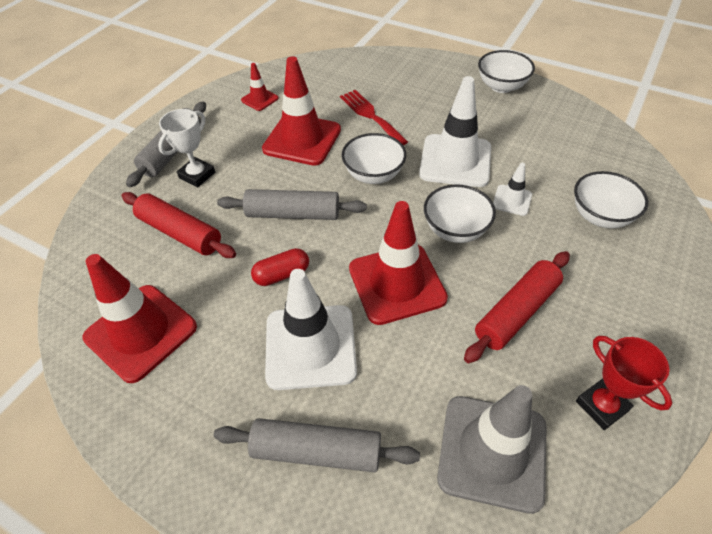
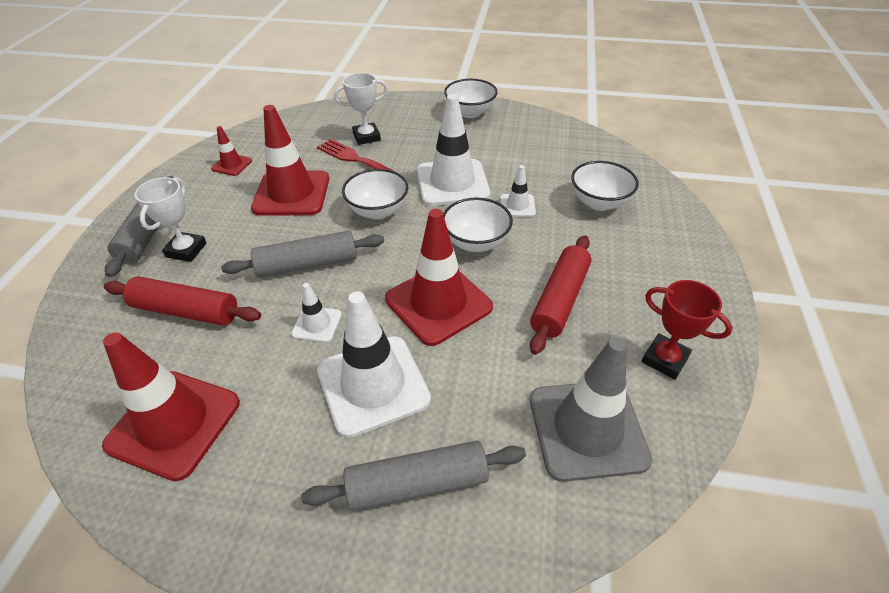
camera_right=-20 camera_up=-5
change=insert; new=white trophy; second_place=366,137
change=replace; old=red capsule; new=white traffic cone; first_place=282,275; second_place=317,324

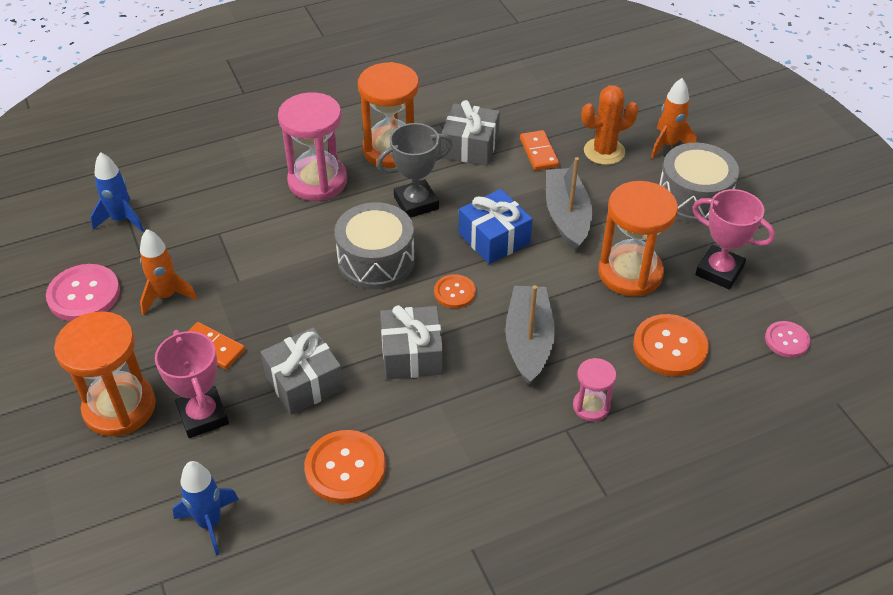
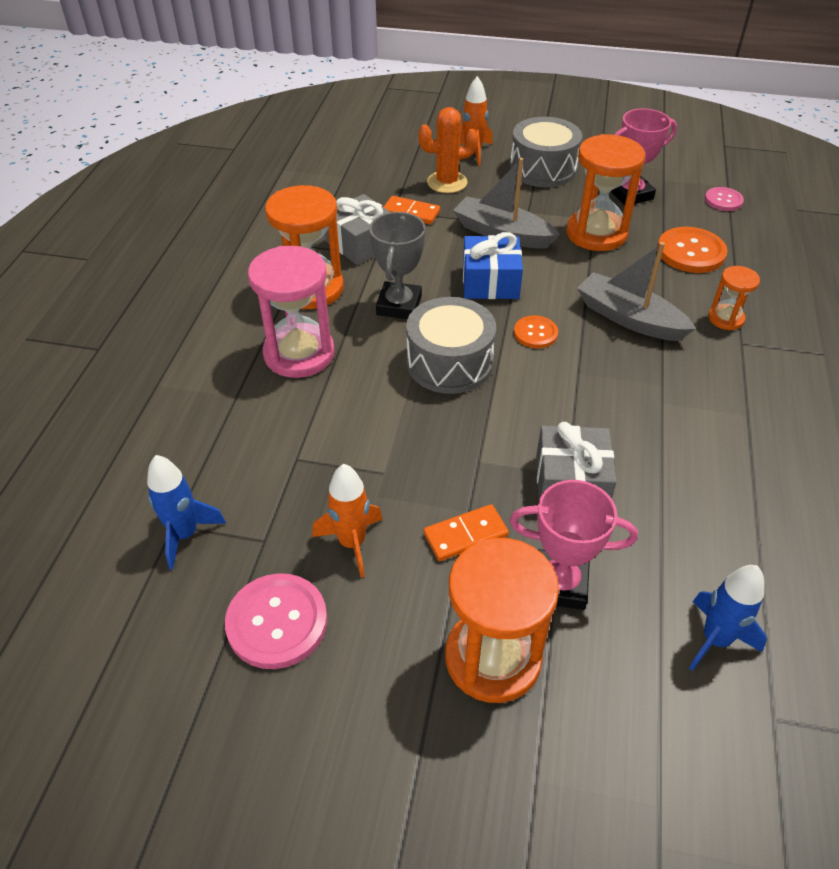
camera_right=-55 camera_up=0
change=delete; old=orange button; first_place=345,468
change=delete; old=grey gift; first_place=412,354
change=recolor; old=pink hourglass; new=orange hourglass; first_place=591,406; second_place=726,319
change=rotate; old=orange cactus; first_place=604,151; second_place=447,182; degrees=60

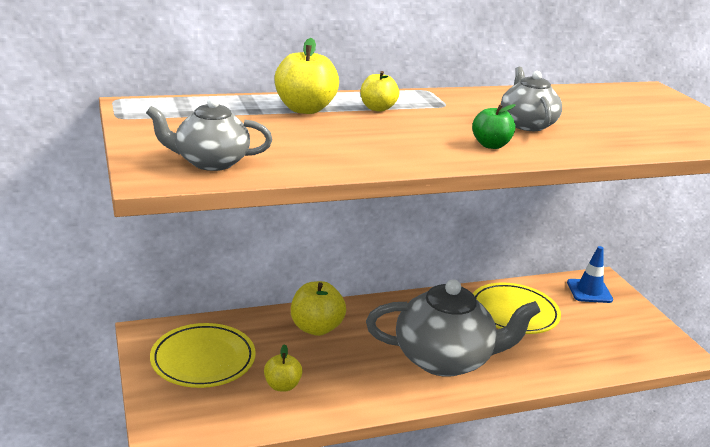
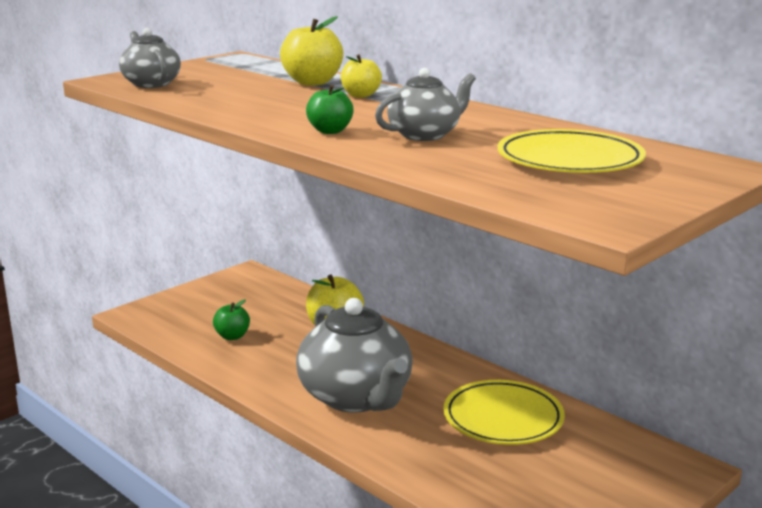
camera_right=65 camera_up=-5
change=delete; old=blue traffic cone; first_place=589,291
change=move; old=yellow plate; first_place=203,360; second_place=569,160
change=recolor; old=yellow apple; new=green apple; first_place=282,386; second_place=232,336

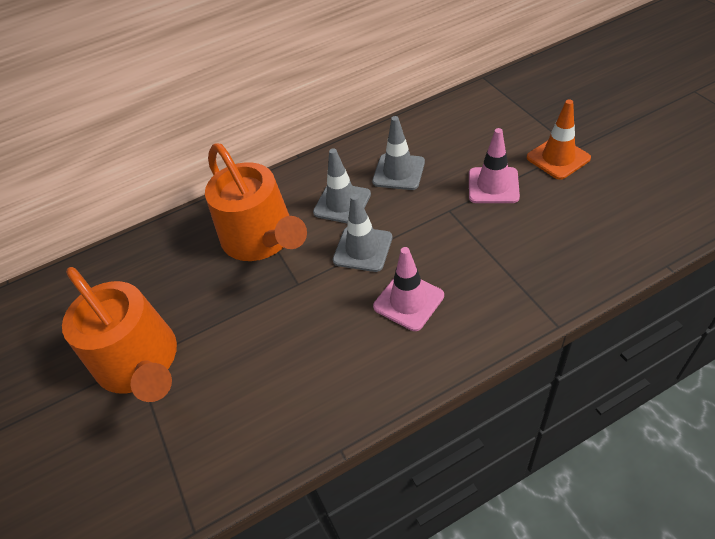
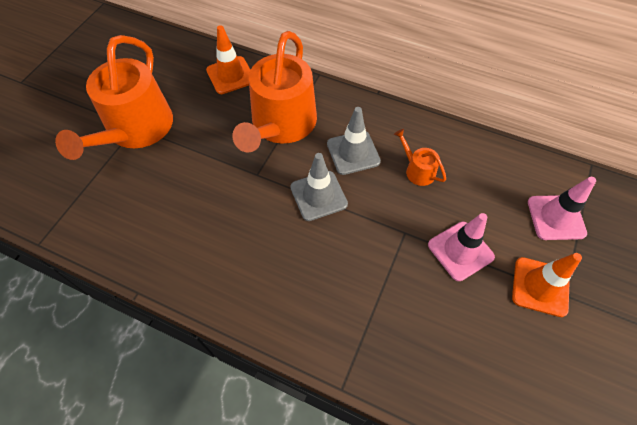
camera_right=45 camera_up=10
change=insert; new=orange traffic cone; second_place=230,75
change=move; old=pink traffic cone; first_place=408,301; second_place=556,217
change=replace; old=grey traffic cone; new=orange watering can; first_place=398,172; second_place=417,170

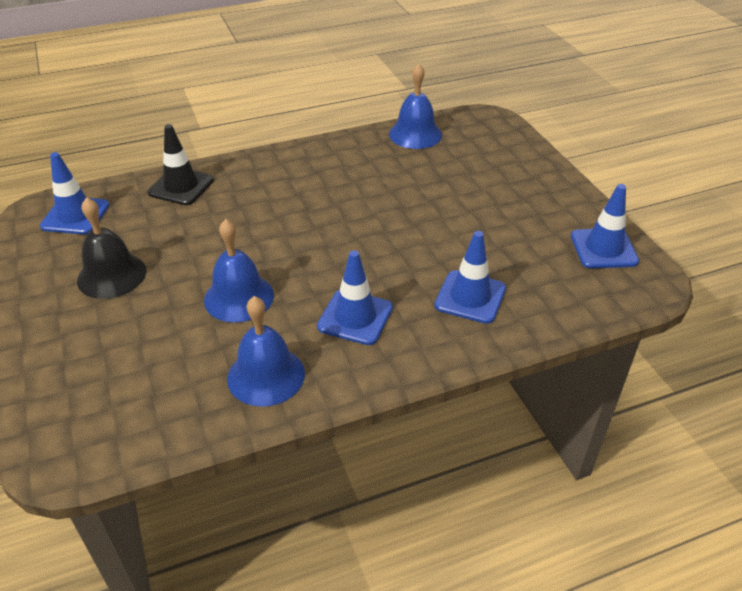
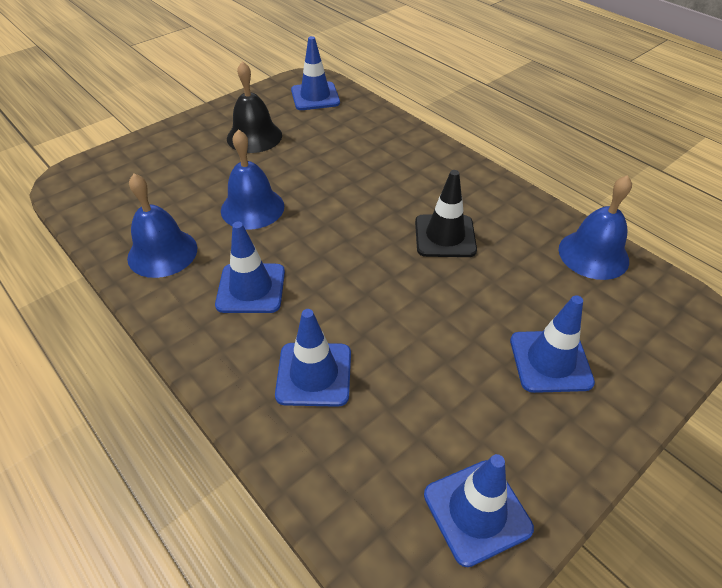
camera_right=70 camera_up=5
change=insert; new=blue traffic cone; second_place=550,361
change=move; old=black traffic cone; first_place=181,186; second_place=445,236

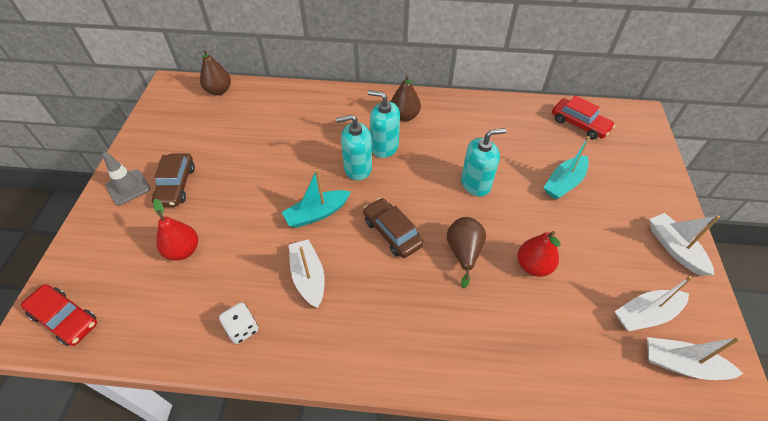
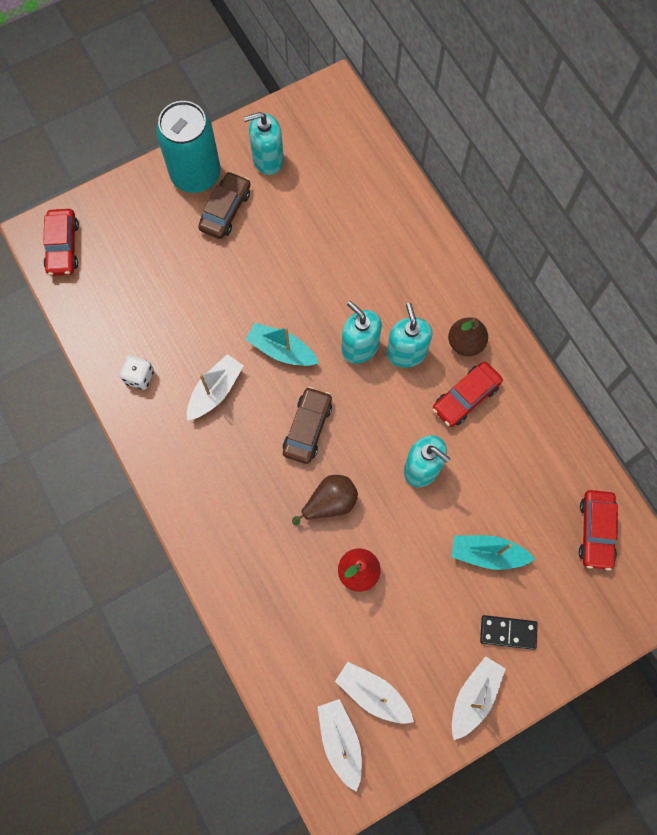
camera_right=55 camera_up=20
change=delete; old=red pear; first_place=183,250
change=delete; old=brown pear; first_place=219,91
change=insert; new=turquoise soap dispenser; second_place=268,159
change=insert; new=red car; second_place=465,397
change=insert; new=black domino; second_place=508,632
change=replace; old=grey traffic cone; new=turquoise can; first_place=128,187; second_place=196,174
change=rotate; old=brown car; first_place=176,185; second_place=225,210; degrees=150

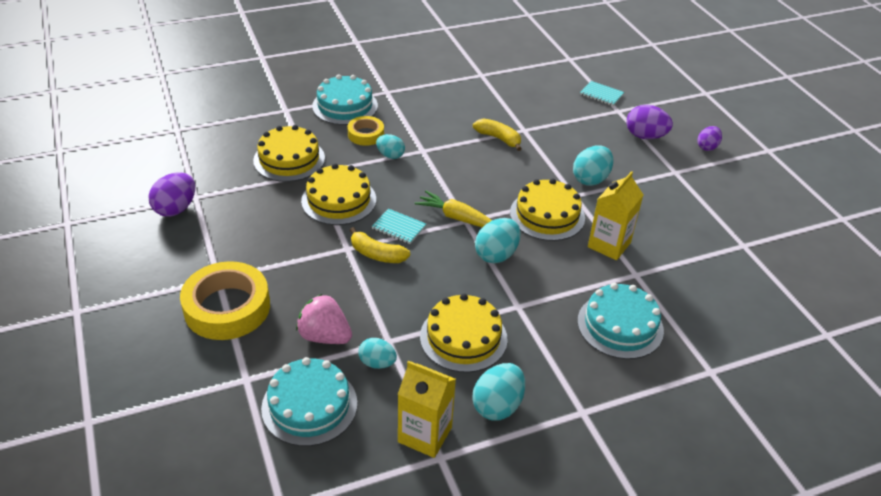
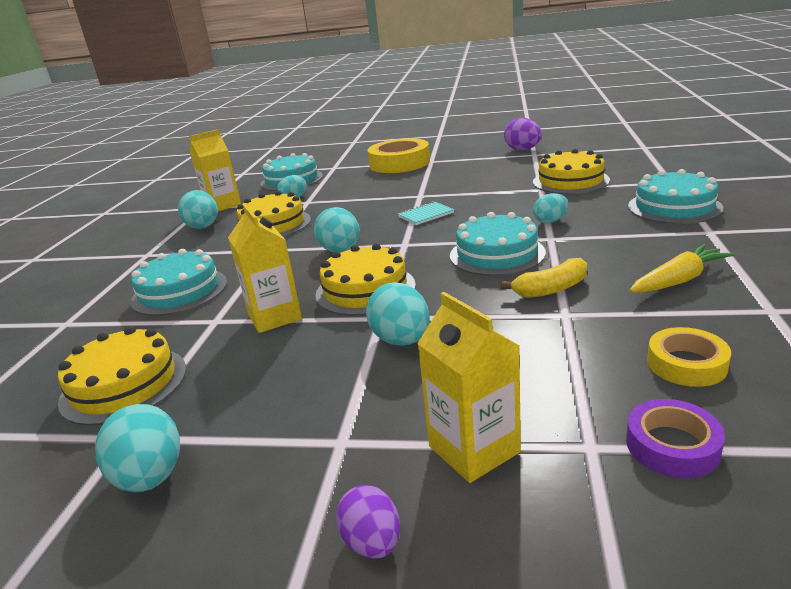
camera_right=125 camera_up=-15
change=delete; old=pink strawberry; first_place=325,336
change=delete; old=yellow banana; first_place=377,254
change=insert; new=turquoise egg; second_place=151,477
change=insert; new=turquoise cake; second_place=497,254
change=move; old=yellow cake; first_place=339,200; second_place=124,384
change=move; old=yellow tape; first_place=366,134; second_place=686,364
change=move; old=yellow carrot; first_place=457,218; second_place=679,280
change=replace; old=turquoise notebook; new=purple tape; first_place=601,94; second_place=672,445
change=replace; old=purple egg; new=yellow carton; first_place=645,136; second_place=474,449

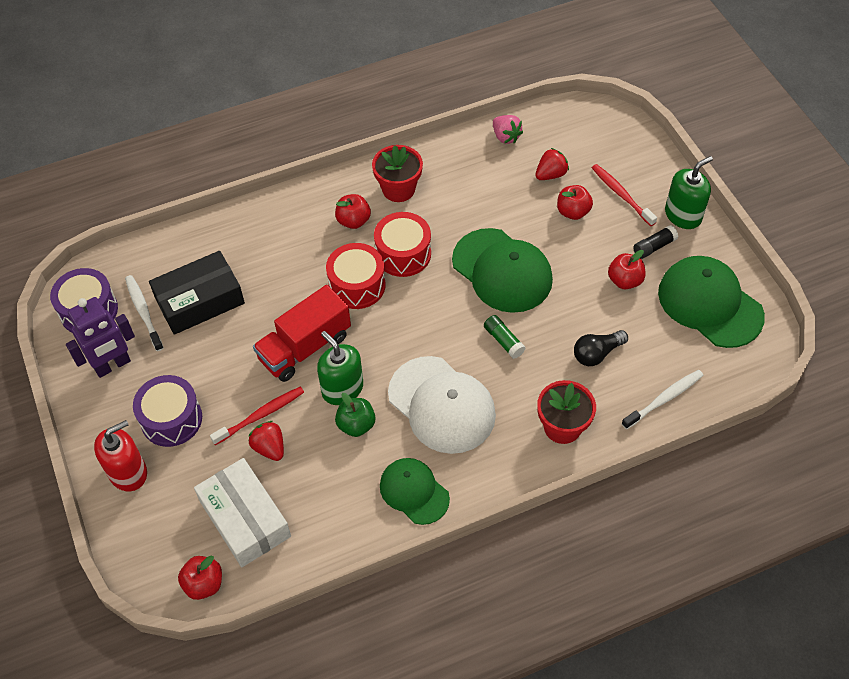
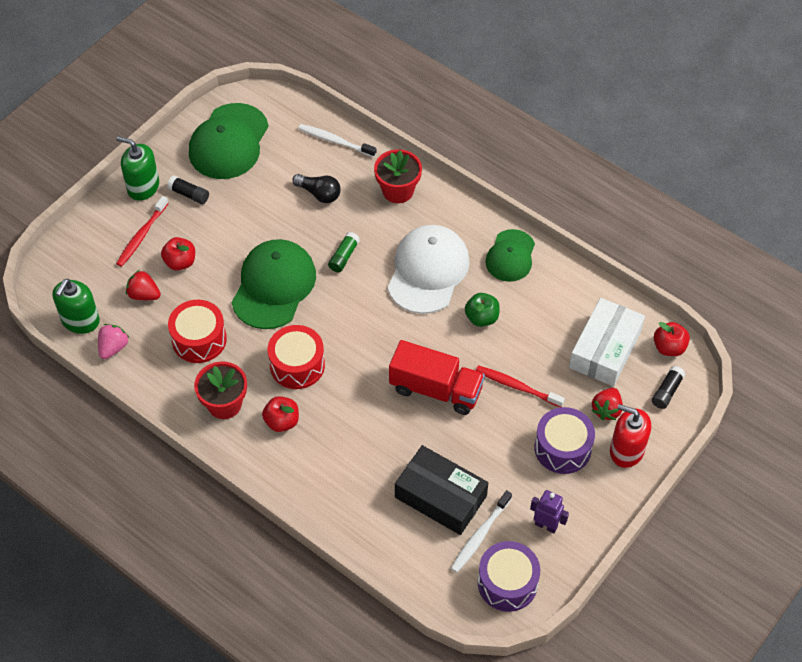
camera_right=-120 camera_up=0
change=delete; old=red apple; first_place=624,280
change=insert; new=black glue stick; second_place=667,391
change=move; old=red strawberry; first_place=269,447; second_place=606,410
change=move; old=green soap dispenser; first_place=342,389; second_place=80,321
change=move; old=red drum; first_place=357,285; second_place=199,339
change=resize; old=purple robot; first_place=112,365; second_place=546,525; factor=0.63

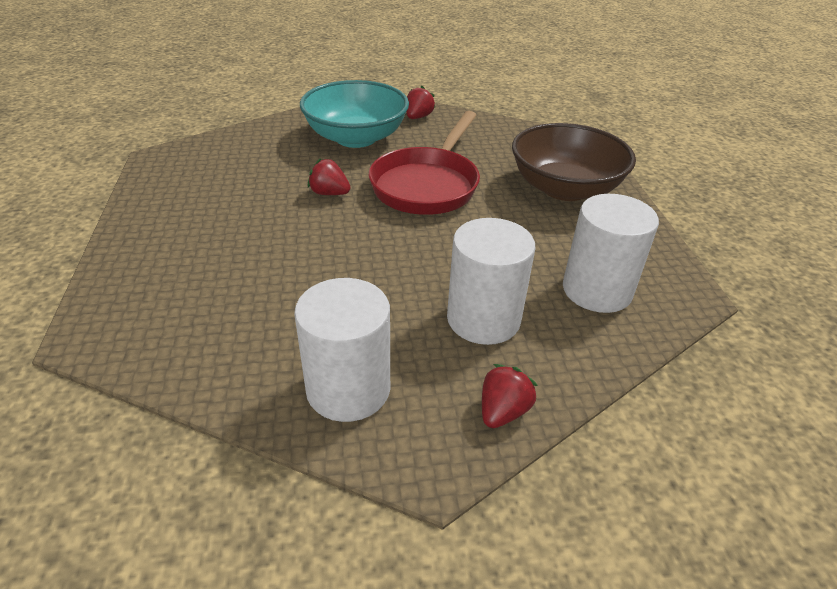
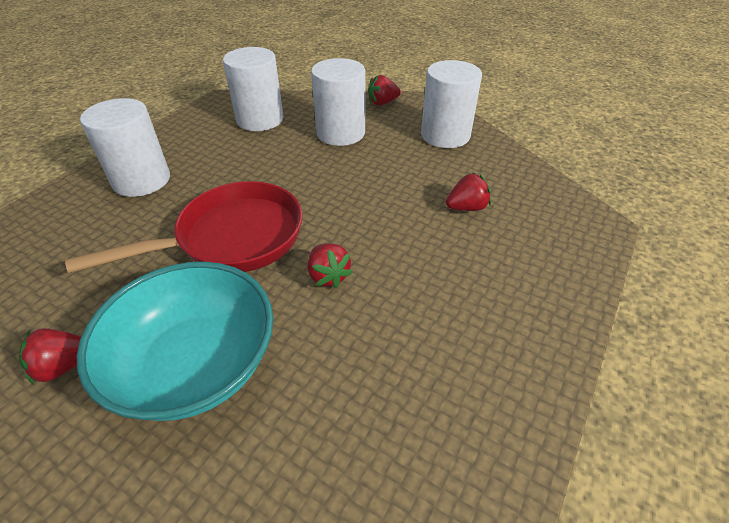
camera_right=-140 camera_up=5
change=insert; new=red strawberry; second_place=466,207
change=replace; old=brown bowl; new=white cylinder; first_place=565,188; second_place=141,180

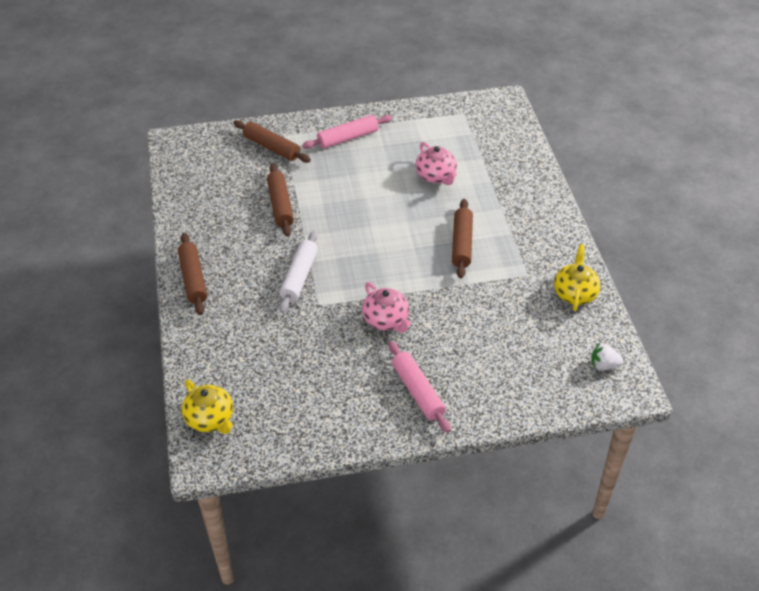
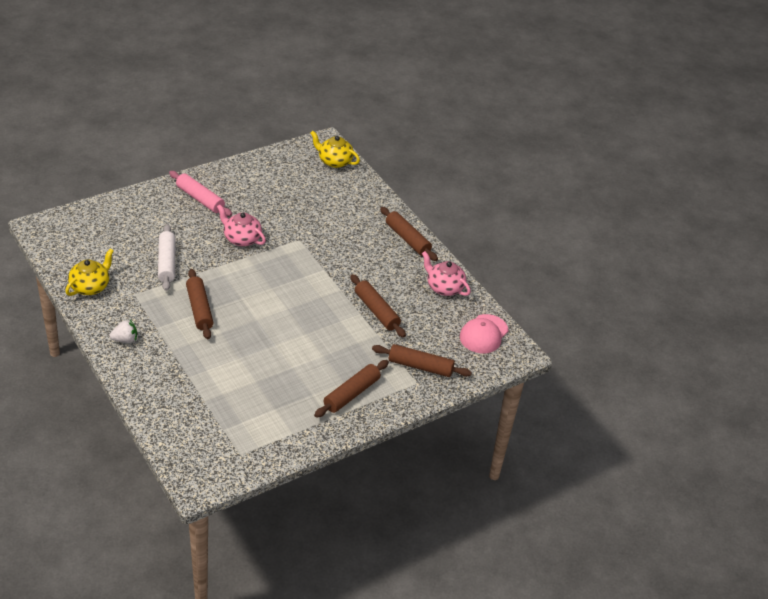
camera_right=155 camera_up=-5
change=insert; new=pink cap; second_place=484,334
change=move; old=white rolling pin; first_place=299,277; second_place=166,262
change=move; old=pink teapot; first_place=436,176; second_place=444,287
change=move; old=white strawberry; first_place=604,365; second_place=125,339
change=recolor; old=pink rolling pin; new=brown rolling pin; first_place=347,138; second_place=352,394
change=rotate; old=yellow teapot; first_place=575,293; second_place=90,287; degrees=-135

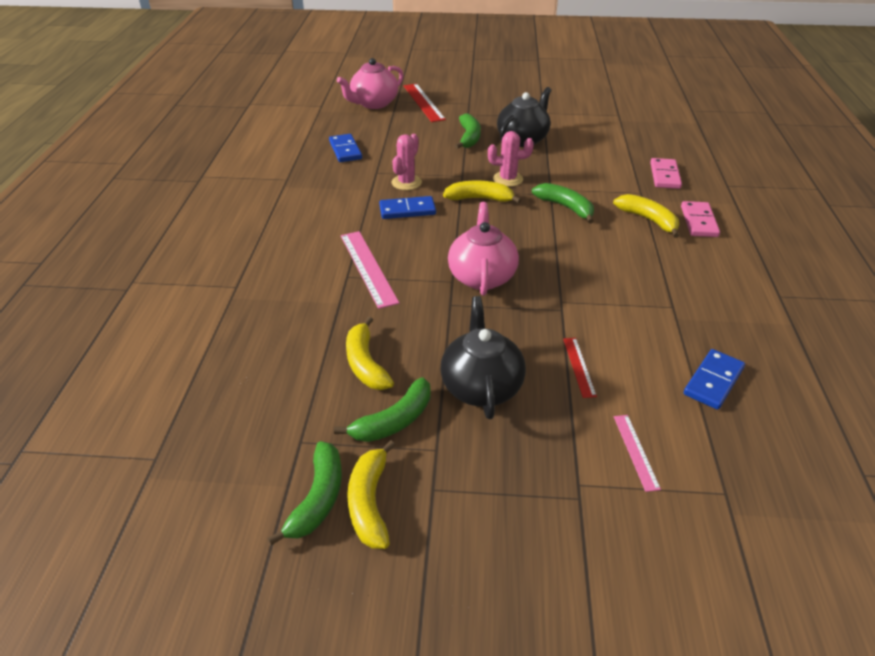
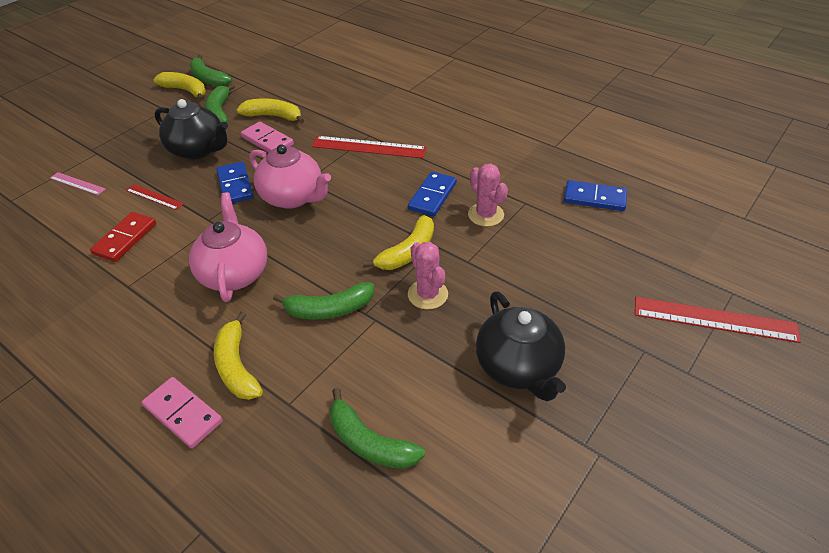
camera_right=125 camera_up=5
change=insert; new=red domino; second_place=125,239
change=move; old=pink teapot; first_place=373,103; second_place=234,273
change=move; old=green banana; first_place=469,137; second_place=369,442
change=move; old=pink domino; first_place=665,176; second_place=267,141
change=move; old=blue domino; first_place=713,381; second_place=235,185
change=recolor; old=pink ruler; new=red ruler; first_place=368,268; second_place=369,147
change=rotate; old=pink cactus; first_place=508,179; second_place=427,294; degrees=-60
change=rotate; old=yellow banana; first_place=648,220; second_place=237,366; degrees=75

